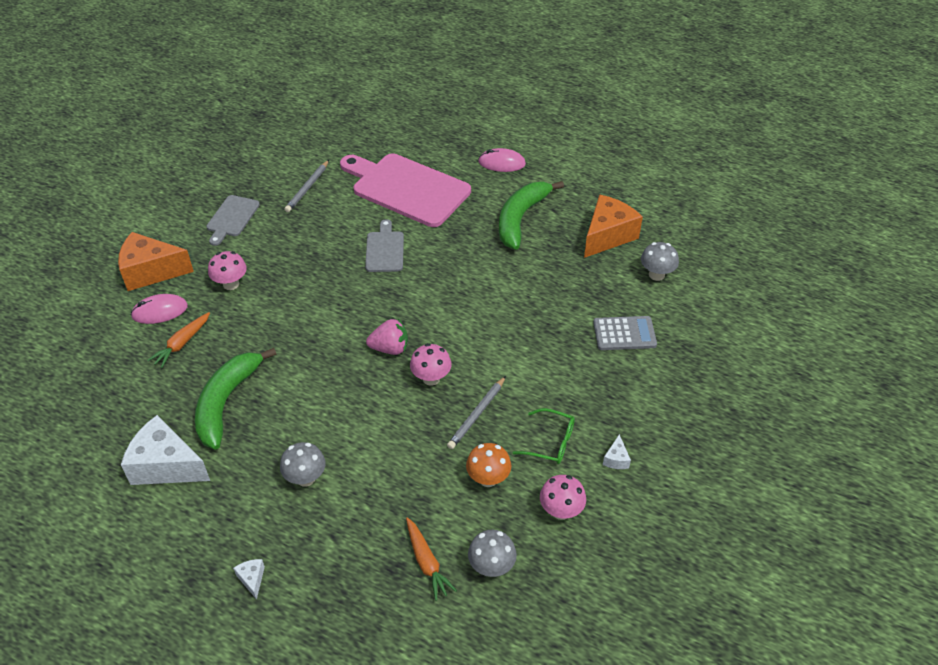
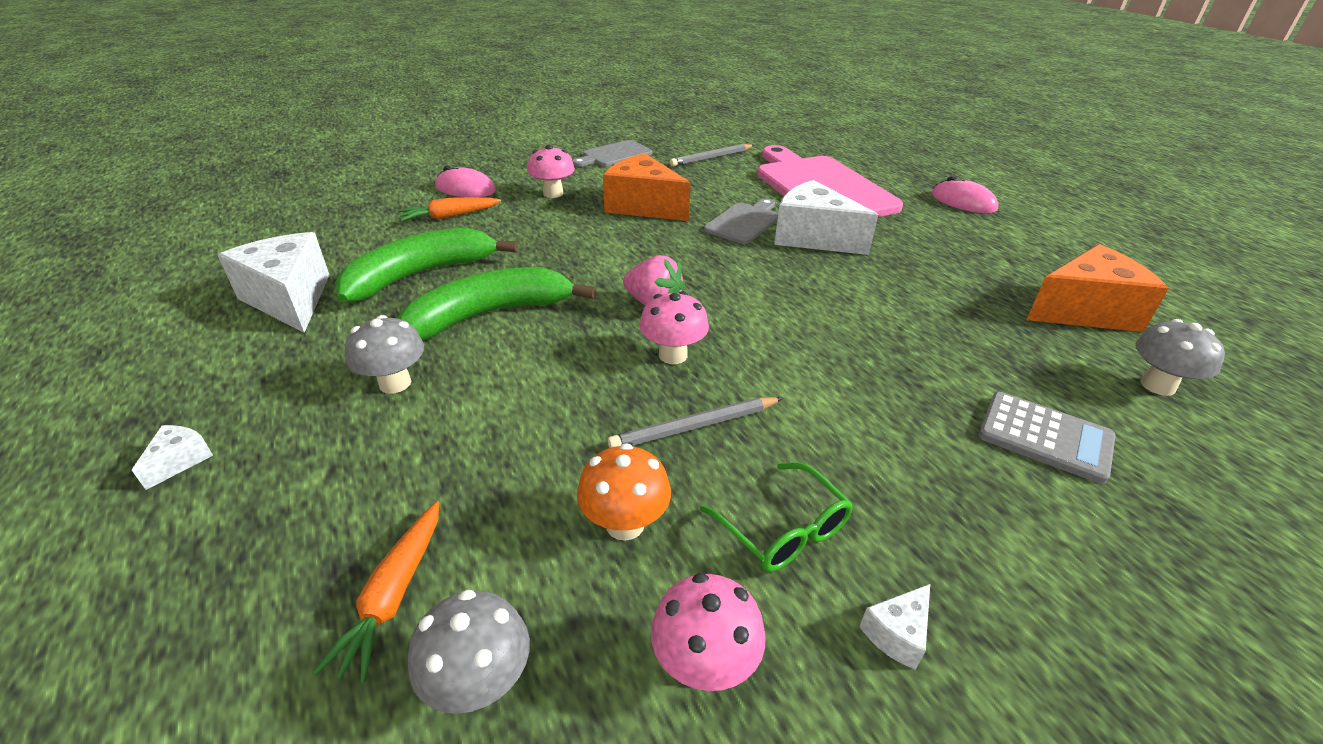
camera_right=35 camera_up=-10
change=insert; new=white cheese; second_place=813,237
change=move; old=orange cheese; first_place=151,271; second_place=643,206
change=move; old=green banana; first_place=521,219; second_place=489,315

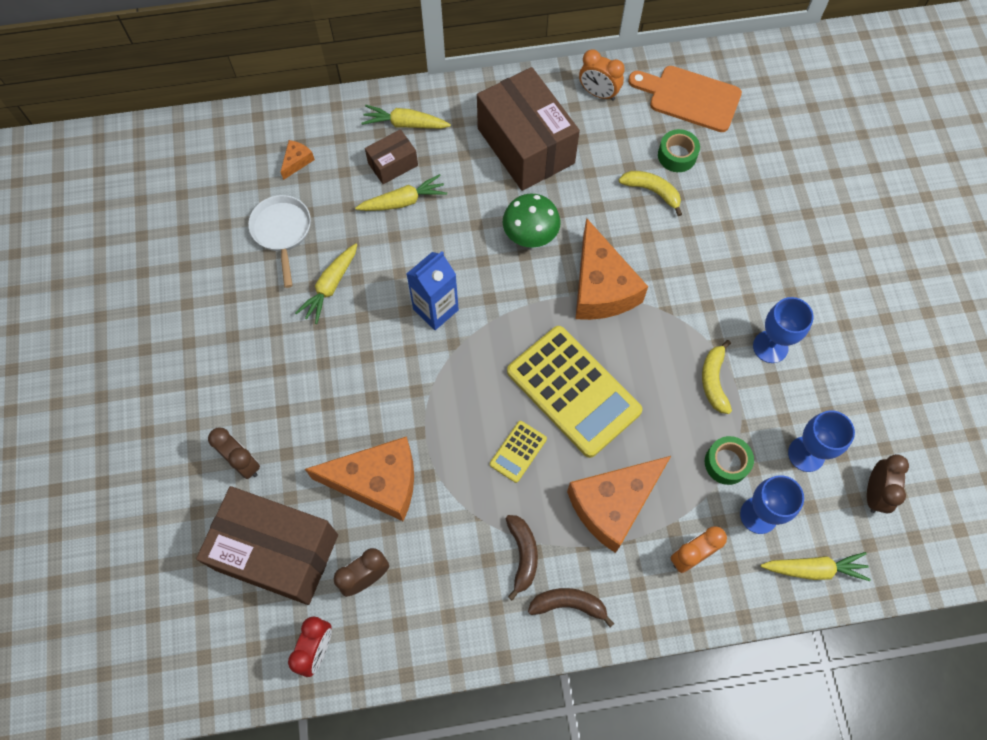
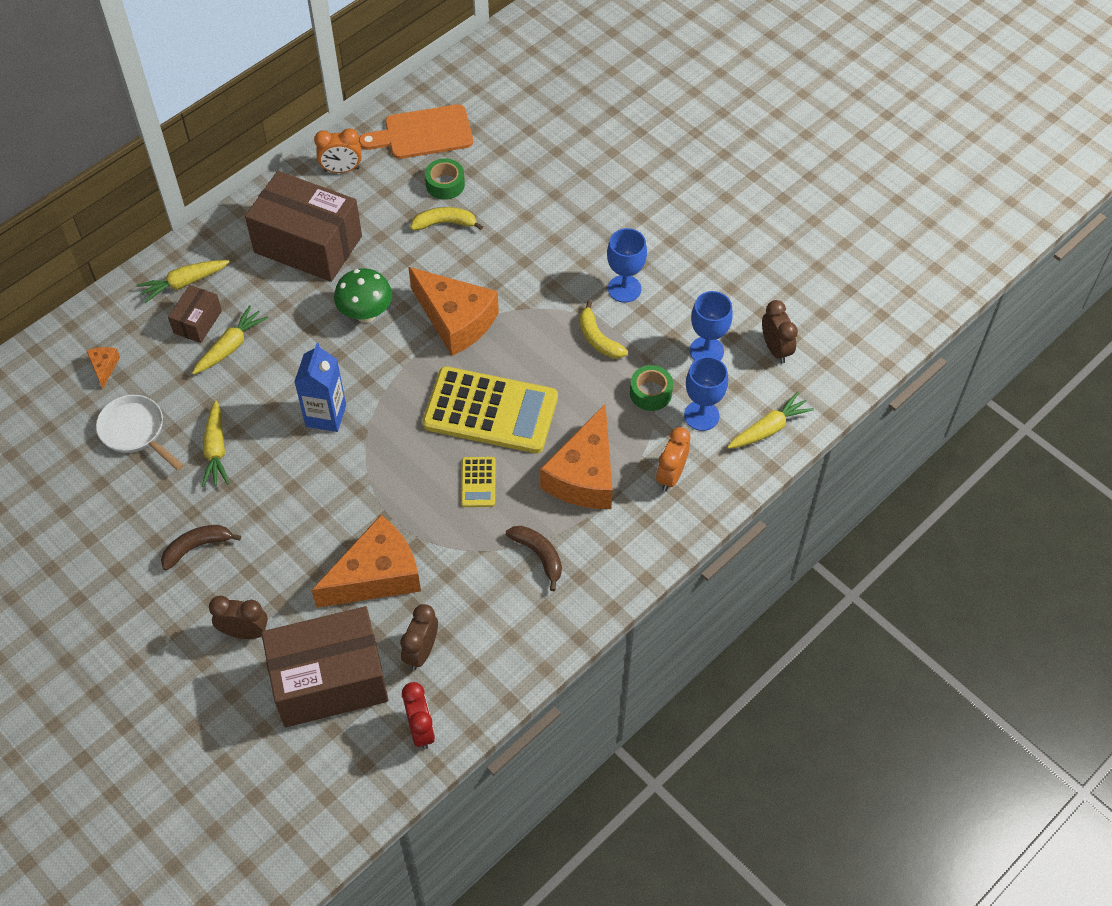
camera_right=-35 camera_up=-10
change=move; old=brown banana; first_place=568,604; second_place=197,547

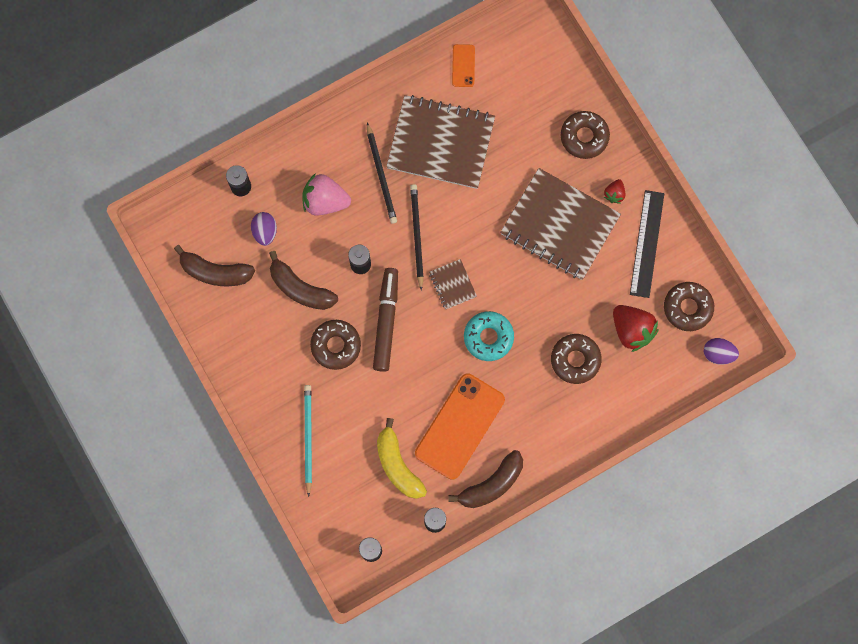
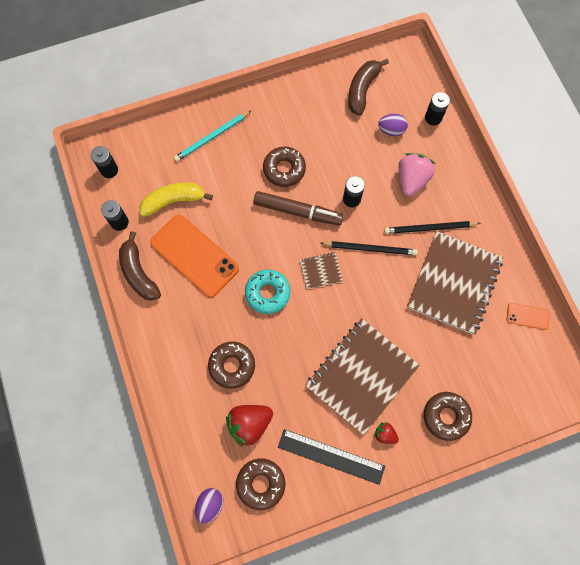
camera_right=100 camera_up=-5
change=delete; old=brown banana; first_place=300,288
change=rotate; old=turquoise pencil; first_place=308,438; second_place=212,137; degrees=135

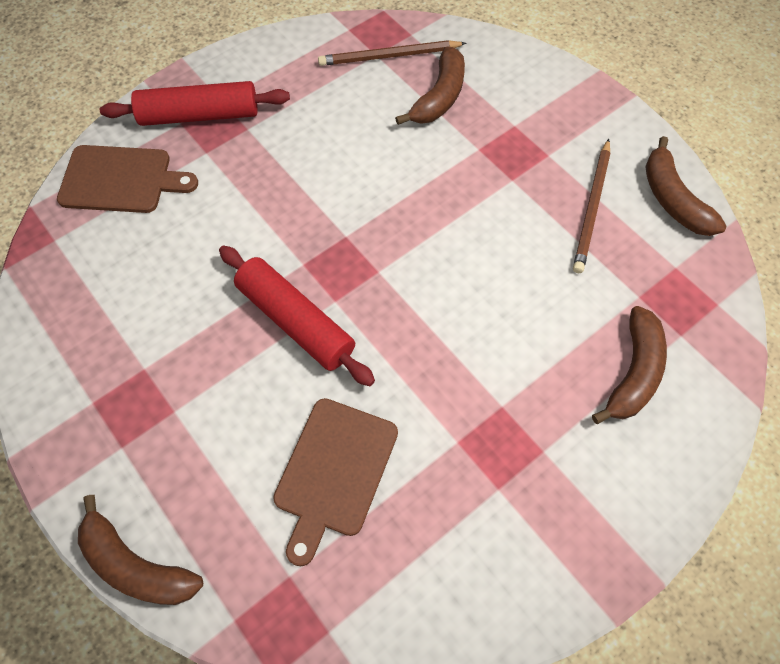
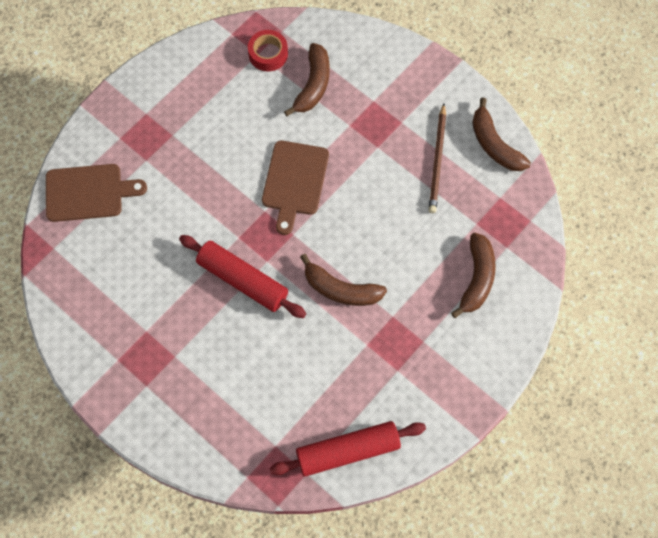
camera_right=-10 camera_up=5
change=move; old=brown banana; first_place=136,565; second_place=340,289
change=move; old=red rolling pin; first_place=199,115; second_place=348,451
change=move; old=brown cutting board; first_place=334,472; second_place=294,181
change=replace; old=brown pencil; new=red tape; first_place=389,56; second_place=268,54

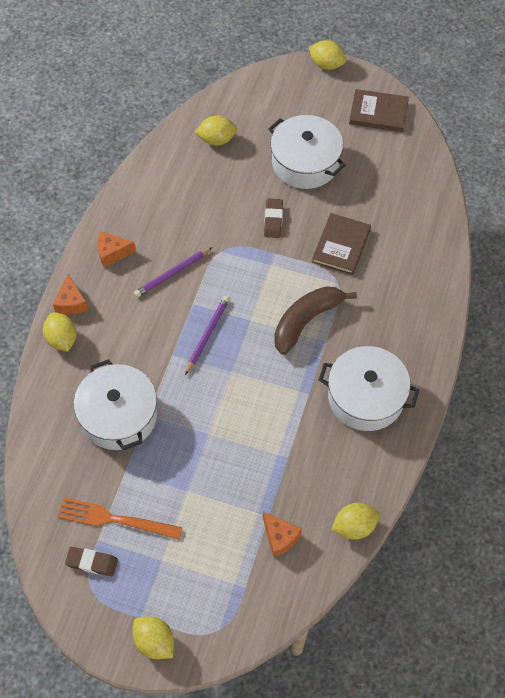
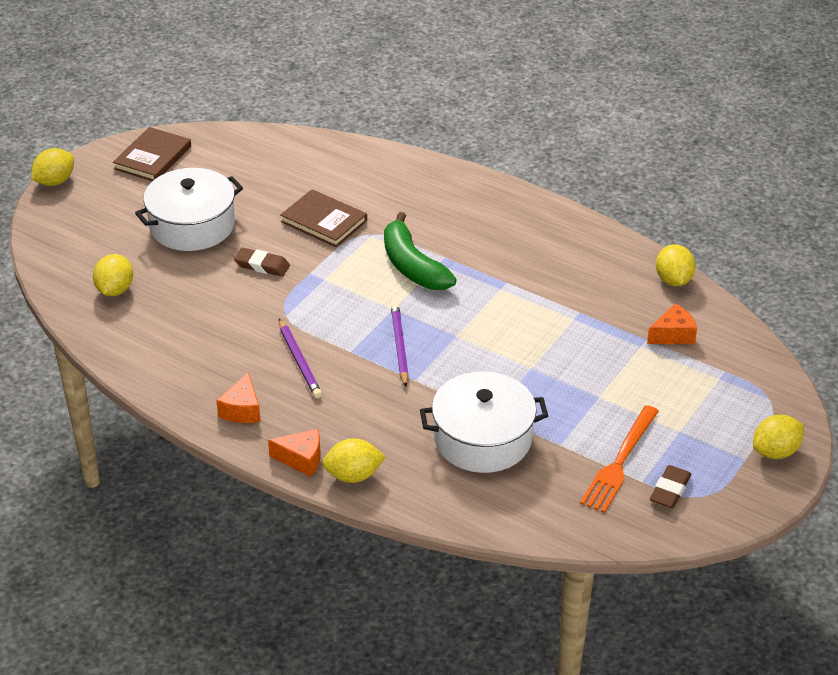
camera_right=-75 camera_up=-20
change=delete; old=white pot; first_place=366,397
change=recolor; old=brown banana; new=green banana; first_place=306,321; second_place=412,266
change=rotate; old=purple pencil; first_place=207,335; second_place=399,346; degrees=45

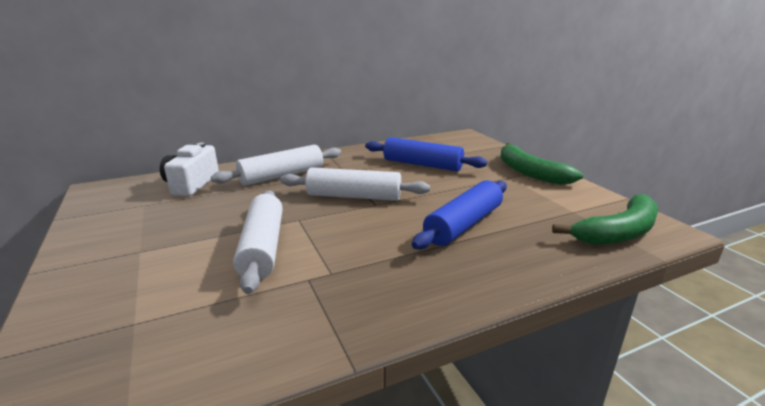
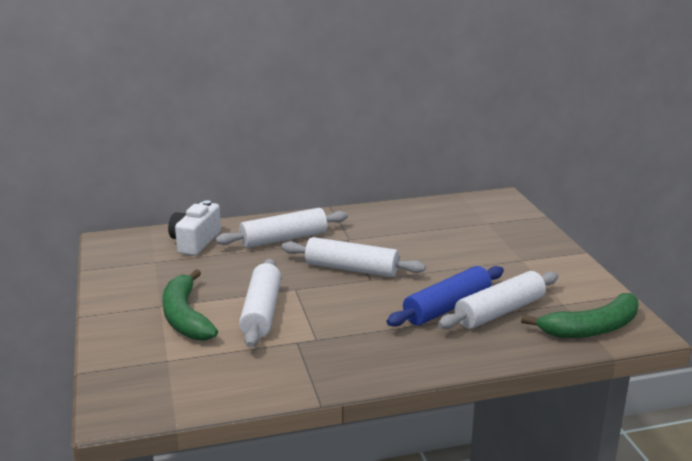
camera_right=10 camera_up=0
change=delete; old=blue rolling pin; first_place=422,165
change=insert; new=white rolling pin; second_place=500,312
change=move; old=green banana; first_place=529,172; second_place=185,317

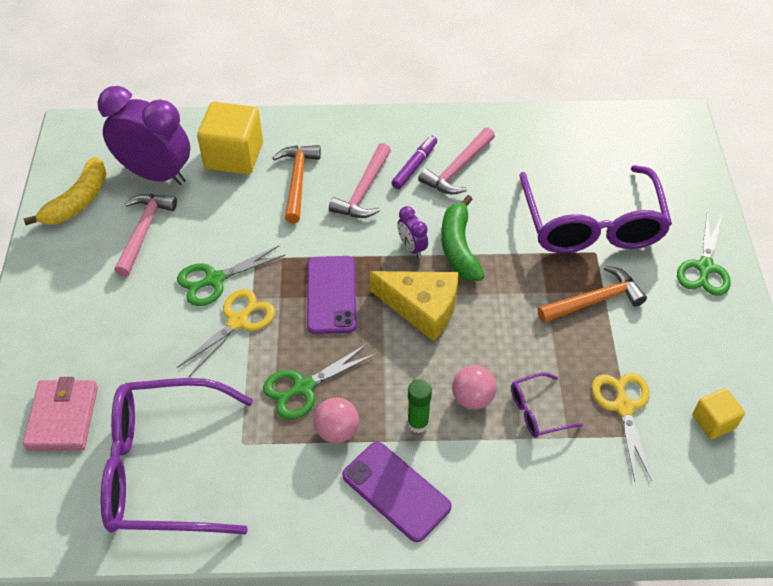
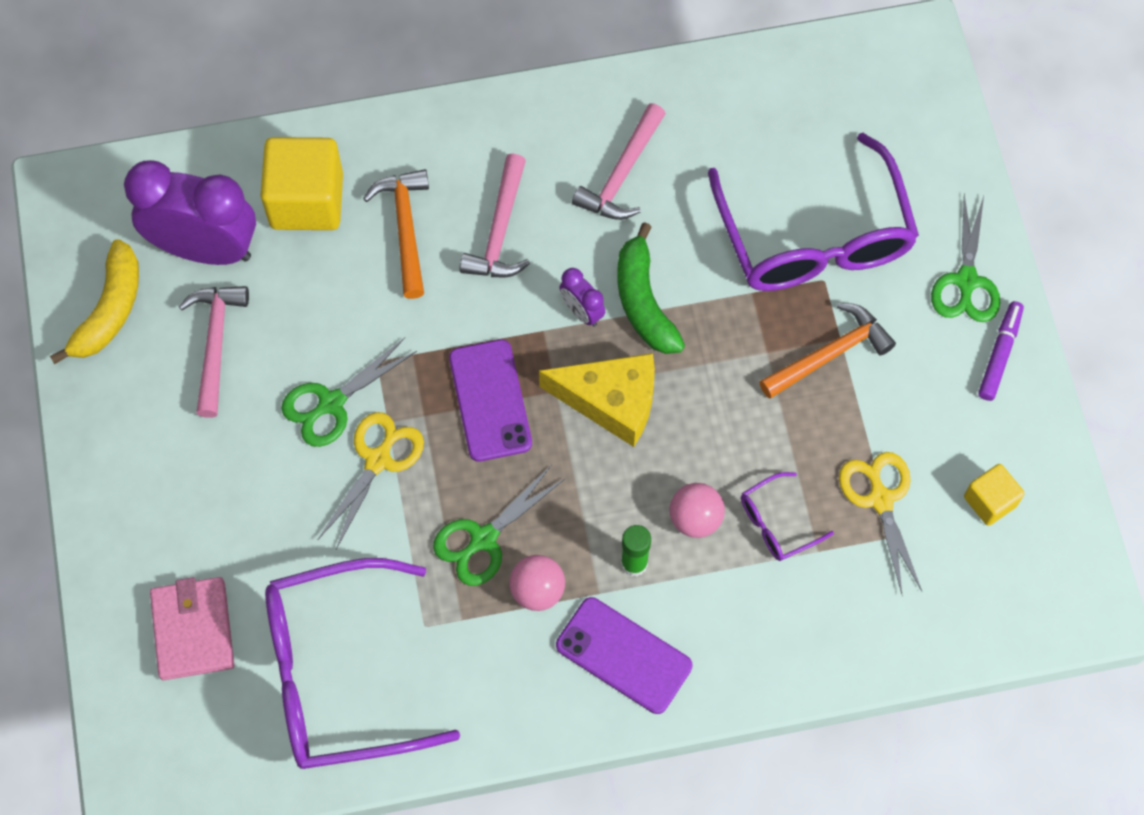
camera_right=-10 camera_up=15
change=move; old=purple marker; first_place=414,166; second_place=999,354

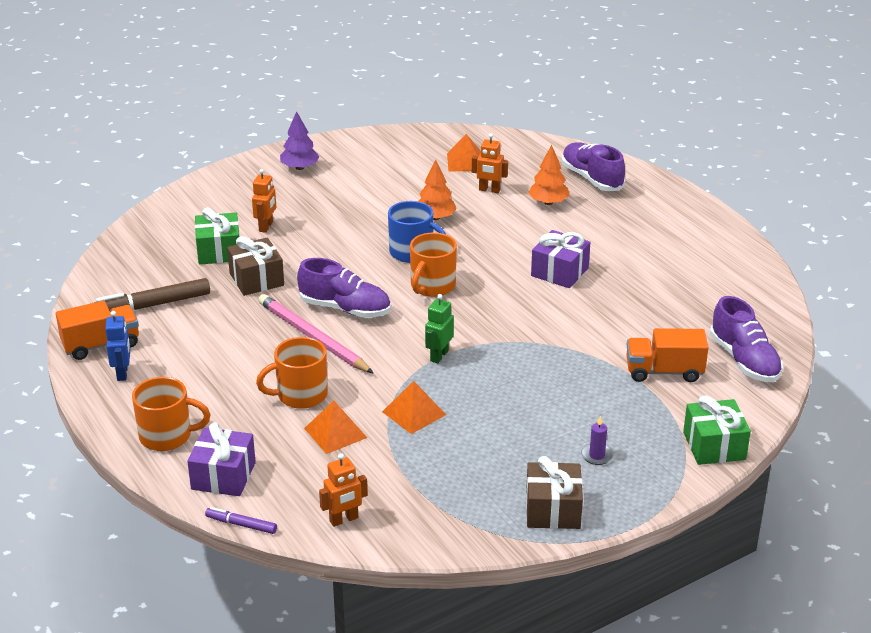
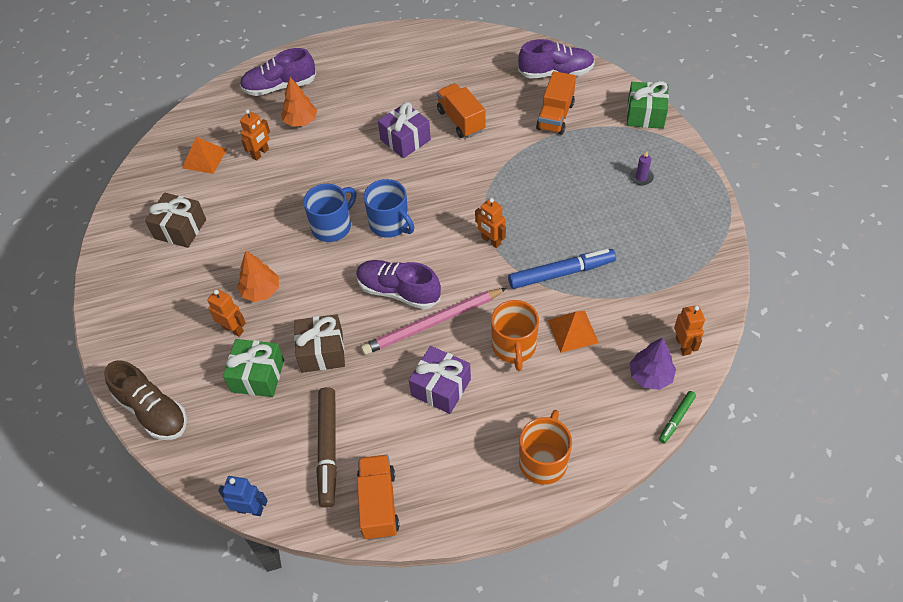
camera_right=-70 camera_up=20
change=insert; new=brown shoe; second_place=153,411
change=insert; new=orange truck; second_place=461,121
change=move; old=blue robot; first_place=122,373; second_place=250,509
change=move; old=purple gift; first_place=223,476; second_place=441,387
change=move; old=purple tree; first_place=300,167; second_place=650,376
change=move; old=orange tree; first_place=435,217; second_place=261,291
change=move; old=brown gift; first_place=553,510; second_place=180,229
change=replace; old=orange pyramid; new=blue marker; first_place=414,413; second_place=561,273
change=recolor; old=purple marker; new=green marker; first_place=241,524; second_place=676,419
change=recolor; old=orange mug; new=blue mug; first_place=432,286; second_place=390,224
change=recolor; old=green robot; new=orange robot; first_place=439,356; second_place=491,241
change=rotate; old=purple shoe; first_place=345,309; second_place=398,291; degrees=-105

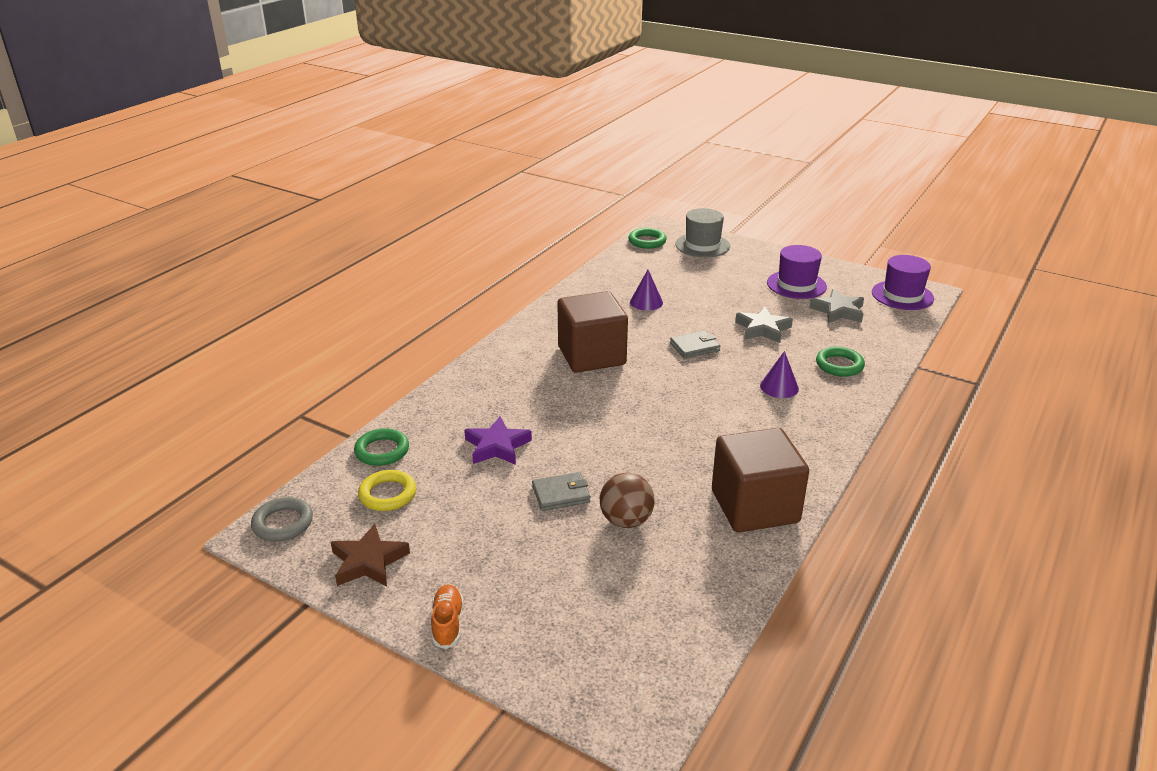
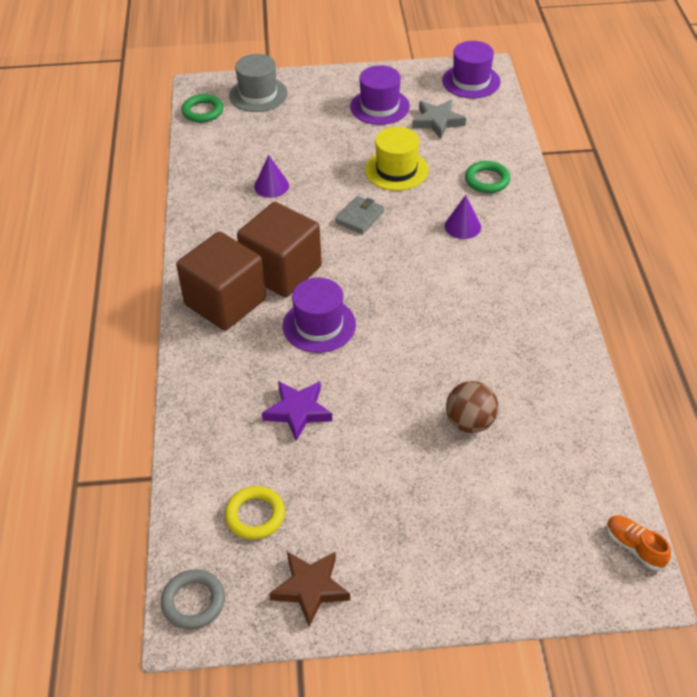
camera_right=-35 camera_up=15
change=delete; old=green ring; first_place=382,451
change=delete; old=grey wallet; first_place=561,494
change=insert; new=purple hat; second_place=319,325
change=move; old=orange shoe; first_place=447,623; second_place=634,547
change=move; old=brown cube; first_place=754,506; second_place=225,302
change=replace; old=grey star; new=yellow hat; first_place=763,329; second_place=396,170

